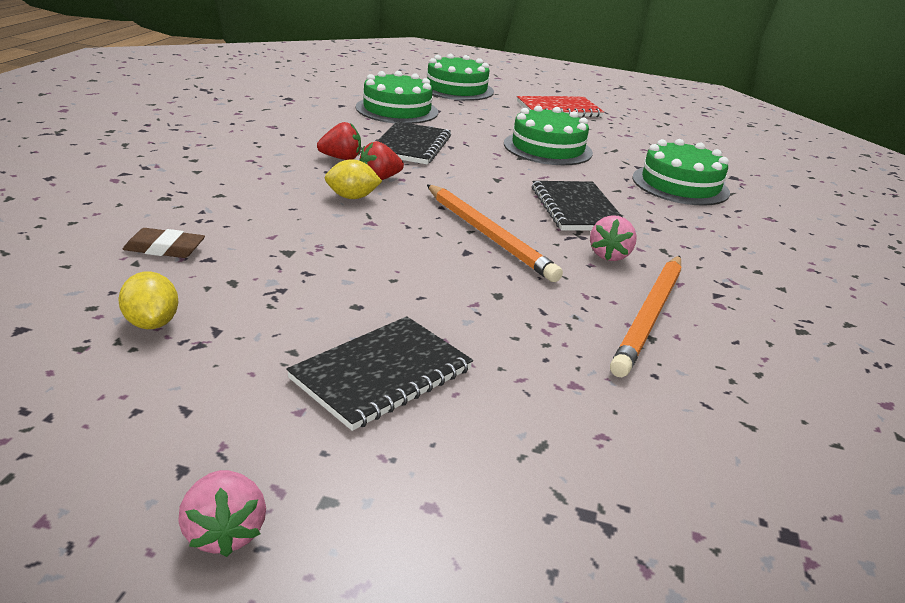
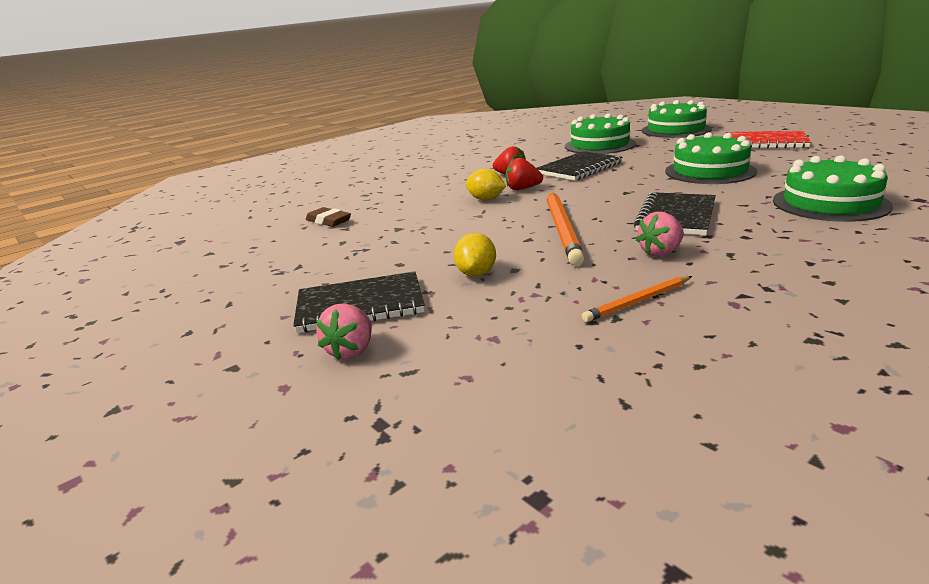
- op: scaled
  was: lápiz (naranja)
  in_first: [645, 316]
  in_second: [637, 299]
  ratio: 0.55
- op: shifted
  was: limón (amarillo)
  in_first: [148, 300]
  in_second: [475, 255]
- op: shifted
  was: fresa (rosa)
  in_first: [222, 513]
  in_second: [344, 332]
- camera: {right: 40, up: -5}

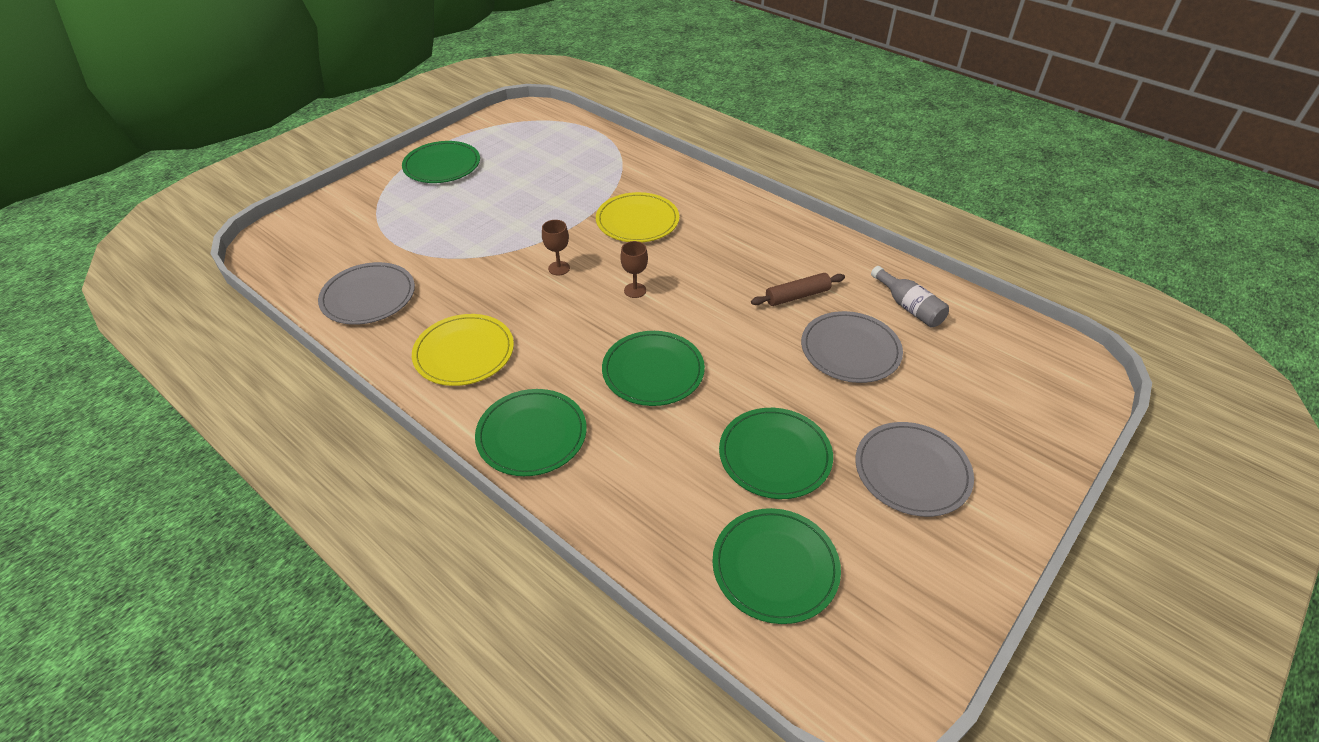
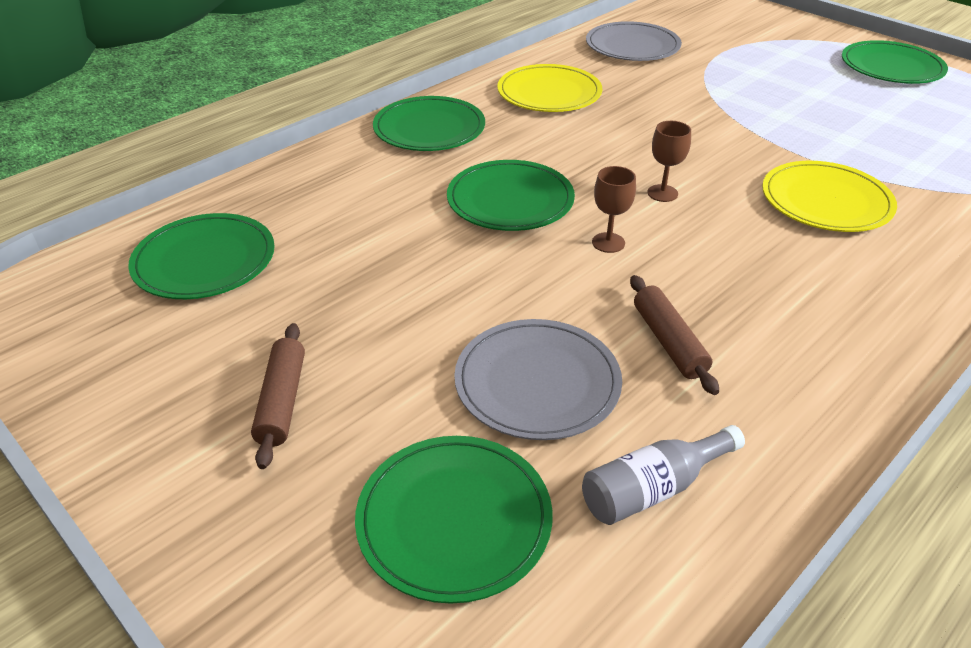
- op: shifted
  was: copa (marrón)
  in_first: [556, 248]
  in_second: [614, 209]
- op: shifted
  was: plato (verde)
  in_first: [776, 453]
  in_second: [454, 520]
- op: swapped
  was: plato (gris)
  now: rodillo (marrón)
  in_first: [915, 469]
  in_second: [278, 396]
- camera: {right: 95, up: -5}

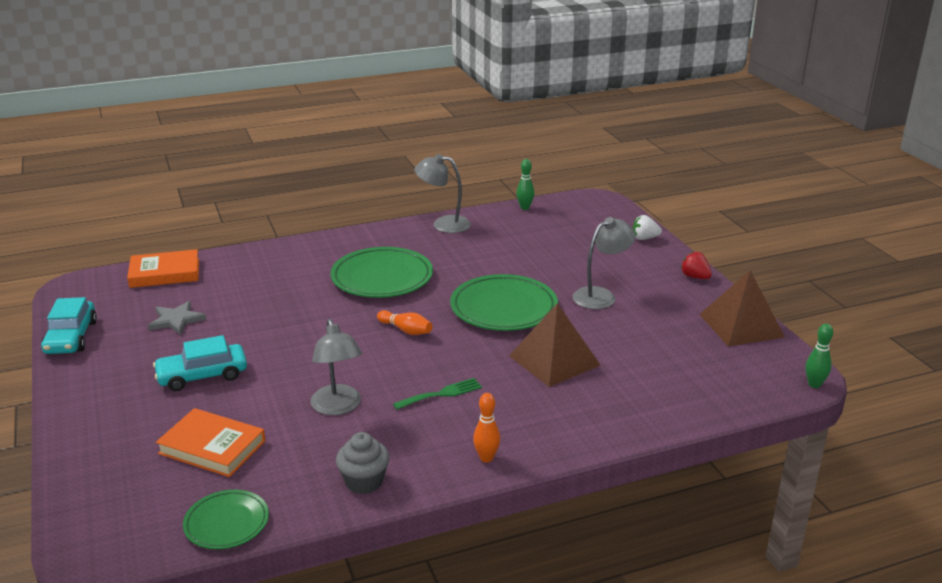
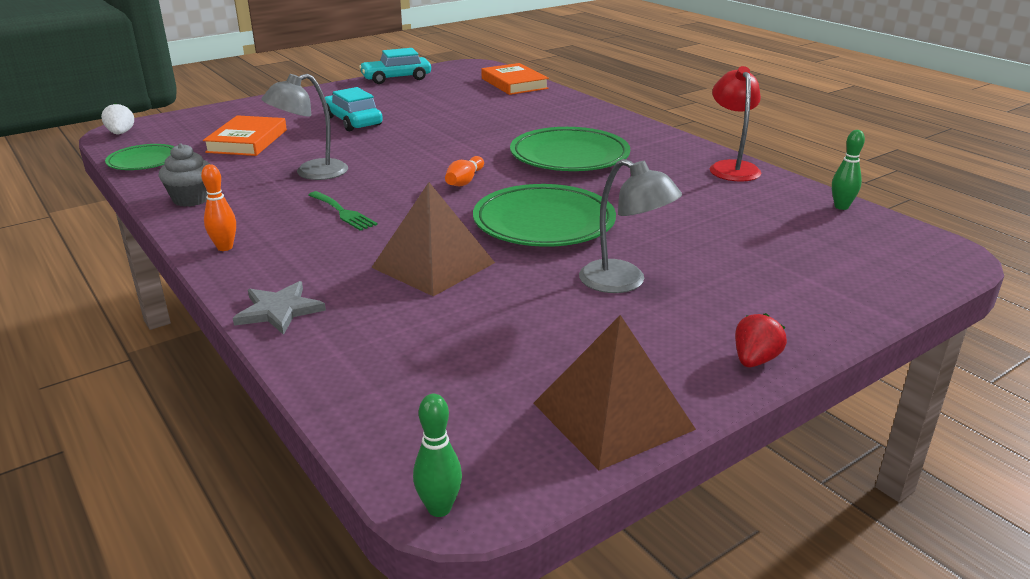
- op: repainted
  was: lámpara (gris)
  now: lámpara (rojo)
  in_first: [442, 193]
  in_second: [735, 124]
- op: shifted
  was: fresa (blanco)
  in_first: [647, 227]
  in_second: [117, 118]
- op: shifted
  was: estrella (gris)
  in_first: [177, 318]
  in_second: [279, 308]
- camera: {right: 75, up: 0}

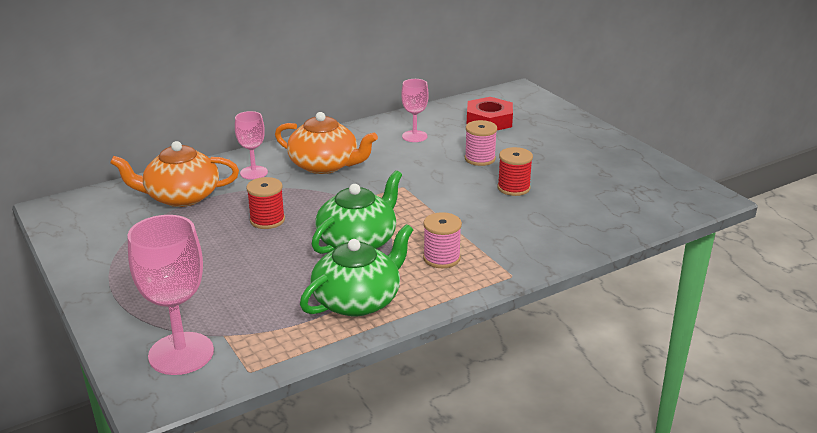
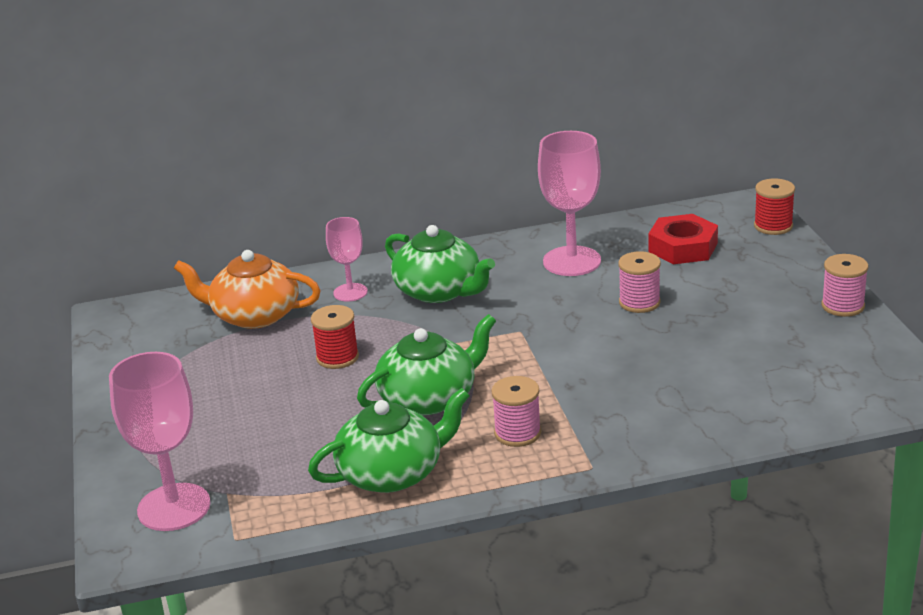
- op: scaled
  was: copa (rosa)
  in_first: [415, 110]
  in_second: [569, 203]
  ratio: 1.72
- op: repainted
  was: tetera (naranja)
  now: tetera (verde)
  in_first: [326, 143]
  in_second: [440, 264]
- op: shifted
  was: carrete (rojo)
  in_first: [515, 171]
  in_second: [774, 207]
- op: new
  now: carrete (rosa)
  in_second: [845, 285]
- camera: {right: 20, up: 0}

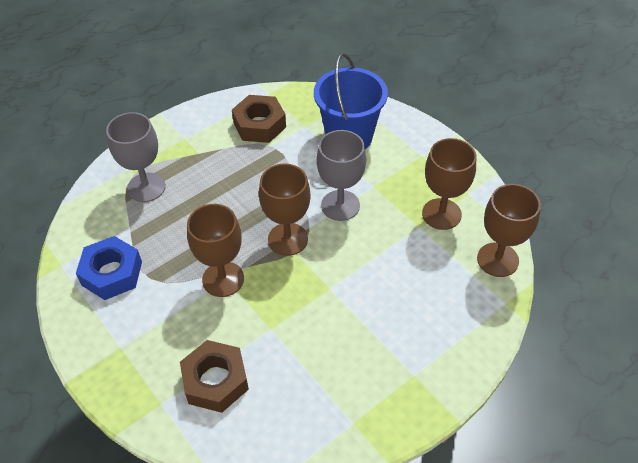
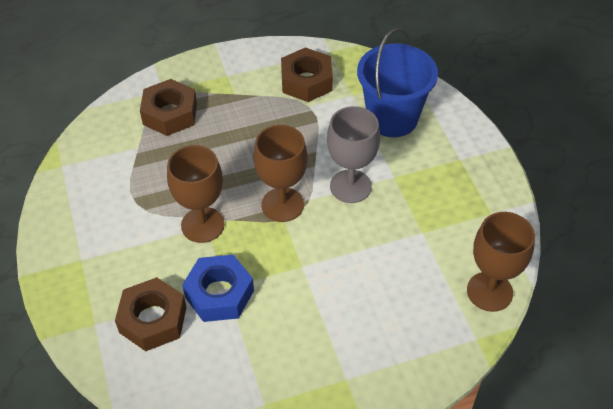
- op: swapped
  was: copa (gris)
  now: tuerca (marrón)
  in_first: [136, 157]
  in_second: [168, 107]
- op: gone
  was: copa (marrón)
  in_first: [449, 184]
- op: shifted
  was: tuerca (azul)
  in_first: [109, 268]
  in_second: [218, 288]
- camera: {right: 20, up: 0}

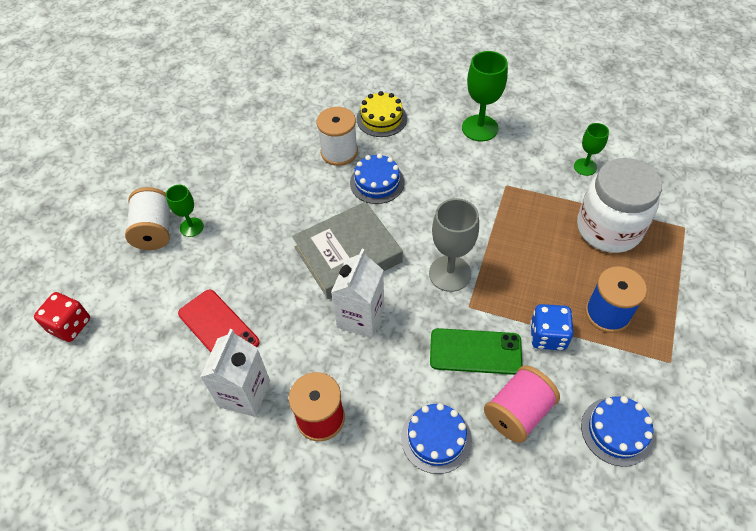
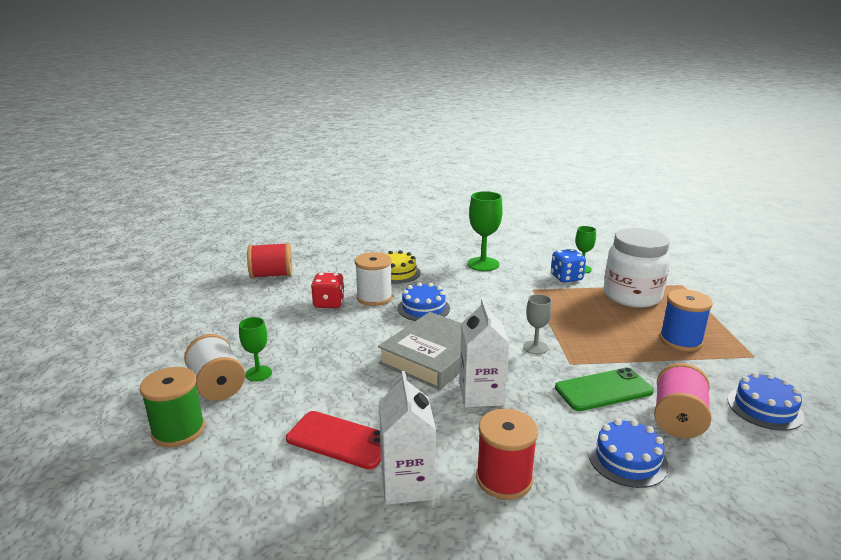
- op: scaled
  was: copa (gris)
  in_first: [454, 245]
  in_second: [537, 324]
  ratio: 0.59
- op: shifted
  was: dado (rojo)
  in_first: [62, 317]
  in_second: [328, 290]
- op: shifted
  was: dado (azul)
  in_first: [551, 327]
  in_second: [568, 266]
- op: new
  now: carrete (rojo)
  in_second: [269, 261]
- op: new
  now: carrete (verde)
  in_second: [172, 407]
- camera: {right: -25, up: -30}

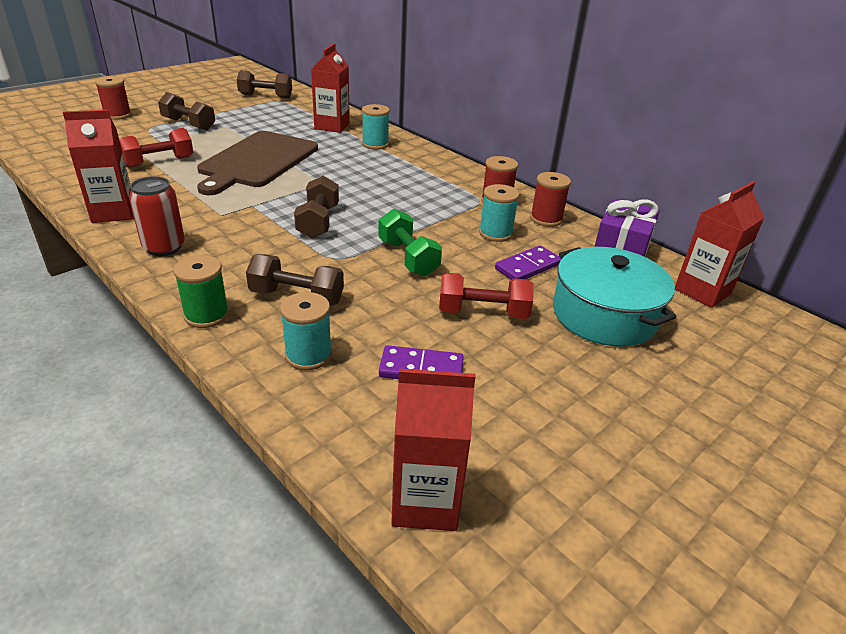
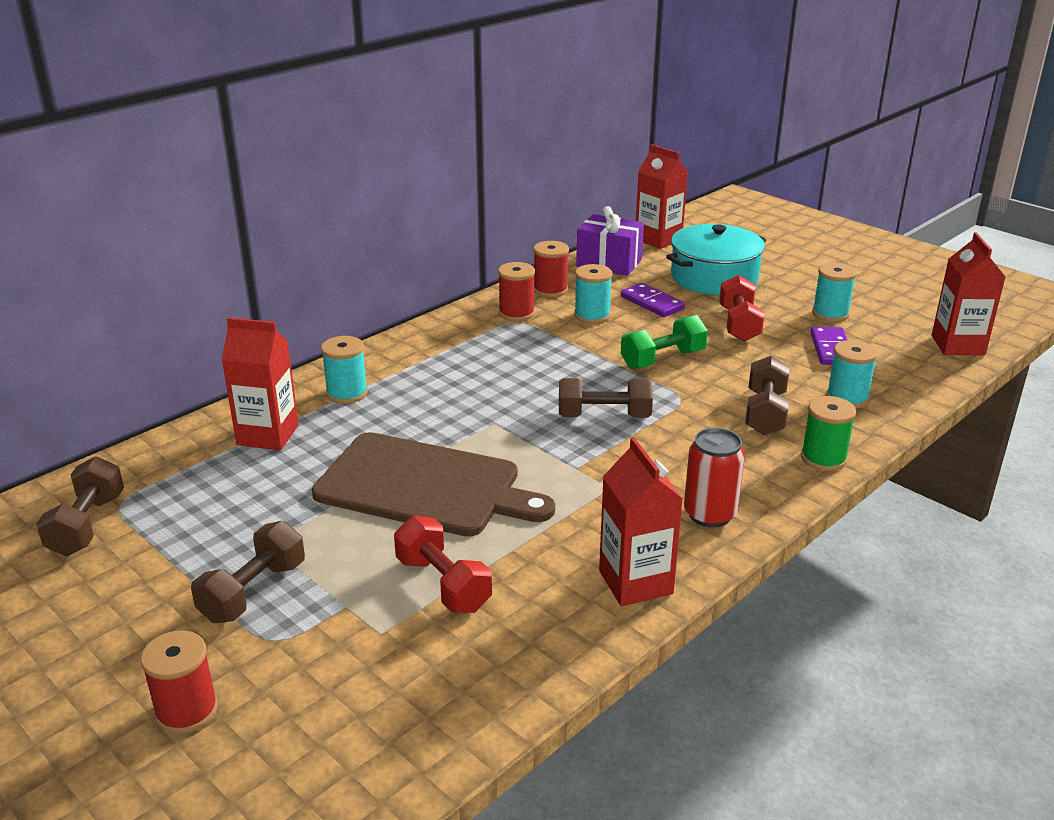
- op: new
  now: carrete (turquesa)
  in_second: [834, 292]
- camera: {right: -90, up: -5}

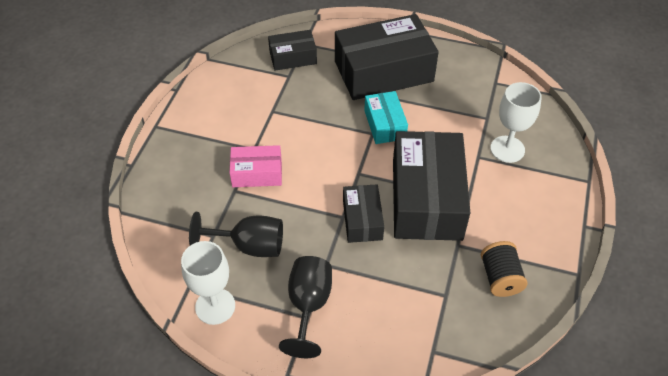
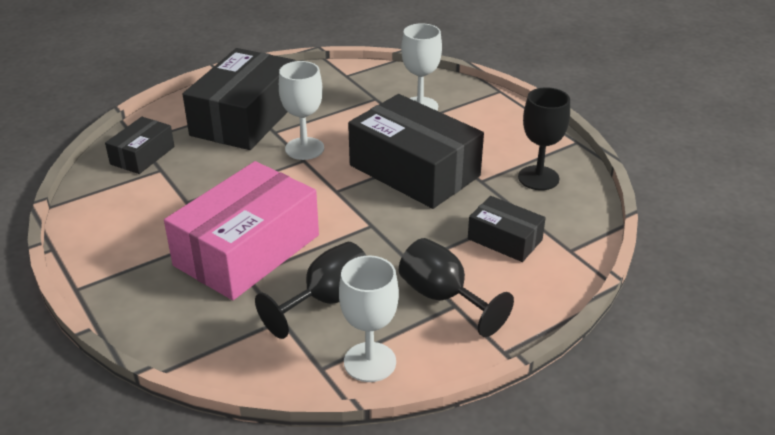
- op: swapped
  was: caja (turquesa)
  now: copa (blanco)
  in_first: [386, 117]
  in_second: [301, 110]
- op: scaled
  was: caja (rosa)
  in_first: [256, 166]
  in_second: [241, 230]
  ratio: 1.95
- op: shifted
  was: caja (negro)
  in_first: [363, 213]
  in_second: [507, 229]
- op: swapped
  was: carrete (negro)
  now: copa (negro)
  in_first: [504, 269]
  in_second: [544, 138]
- camera: {right: -50, up: -15}

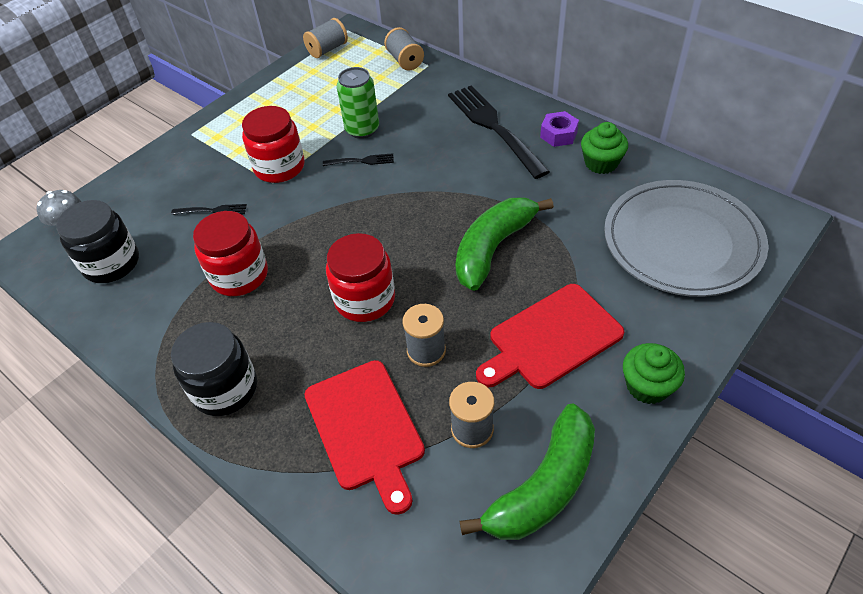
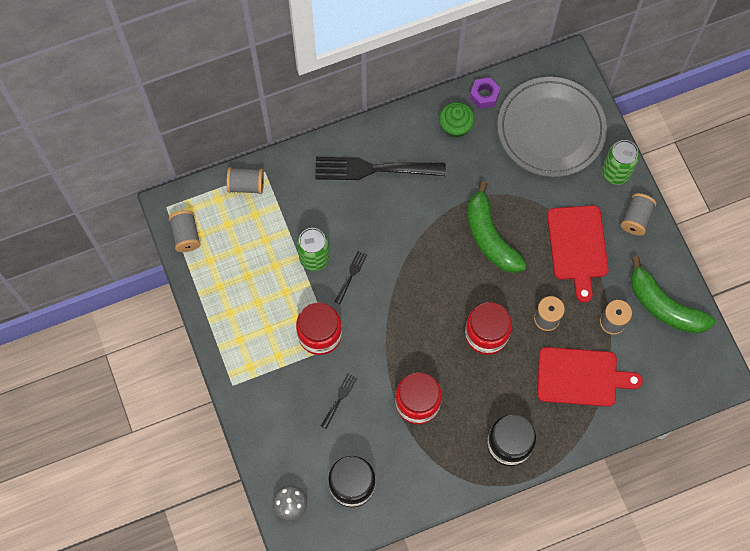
- op: shifted
  was: tuerca (morado)
  in_first: [559, 129]
  in_second: [485, 93]
- op: swapped
  was: magdalena (verde)
  now: carrete (gris)
  in_first: [654, 373]
  in_second: [639, 214]
- op: rotated
  was: plátano (verde)
  in_first: [527, 471]
  in_second: [673, 295]
  clockwise: 150
- op: new
  now: lata (verde)
  in_second: [620, 162]
- camera: {right: -65, up: 20}

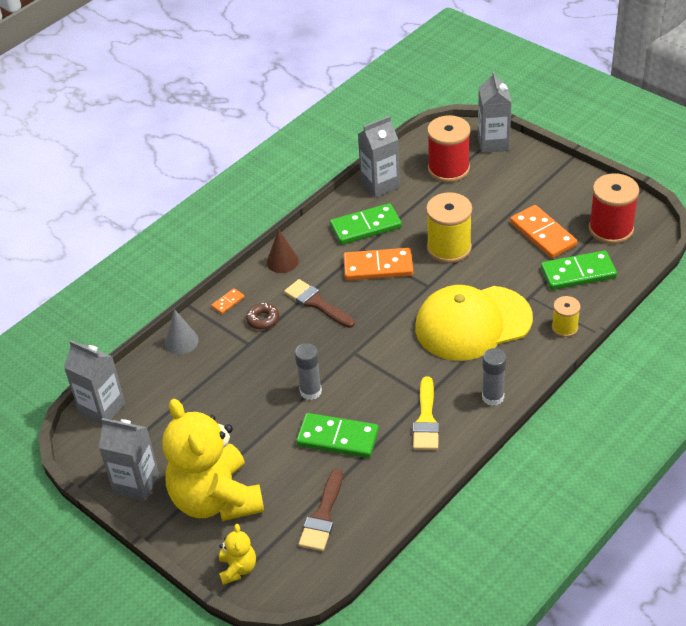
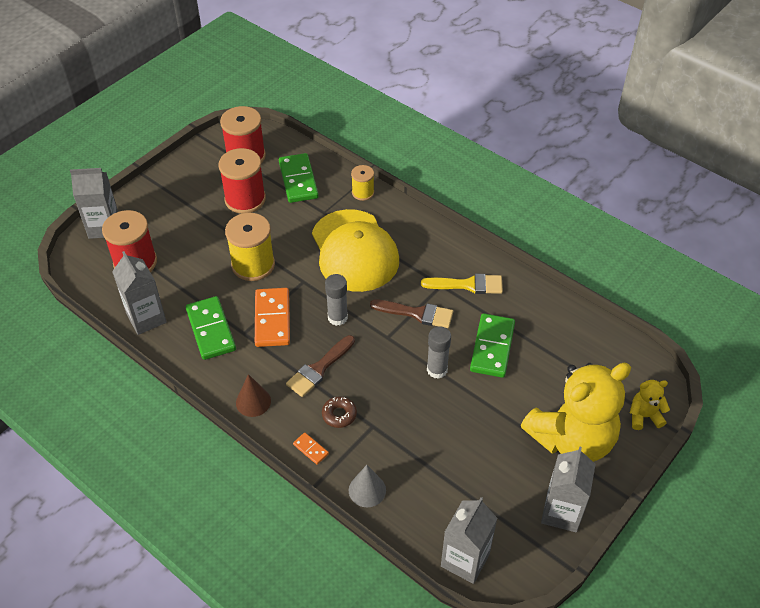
- op: swapped
  was: ficha de dominó (naranja)
  now: carrete (rojo)
  in_first: [543, 231]
  in_second: [242, 181]
- op: shifted
  was: barra de pegamento (gris)
  in_first: [494, 377]
  in_second: [336, 300]
- op: shifted
  was: pincel (marrón)
  in_first: [321, 510]
  in_second: [411, 314]
- camera: {right: -95, up: 5}

